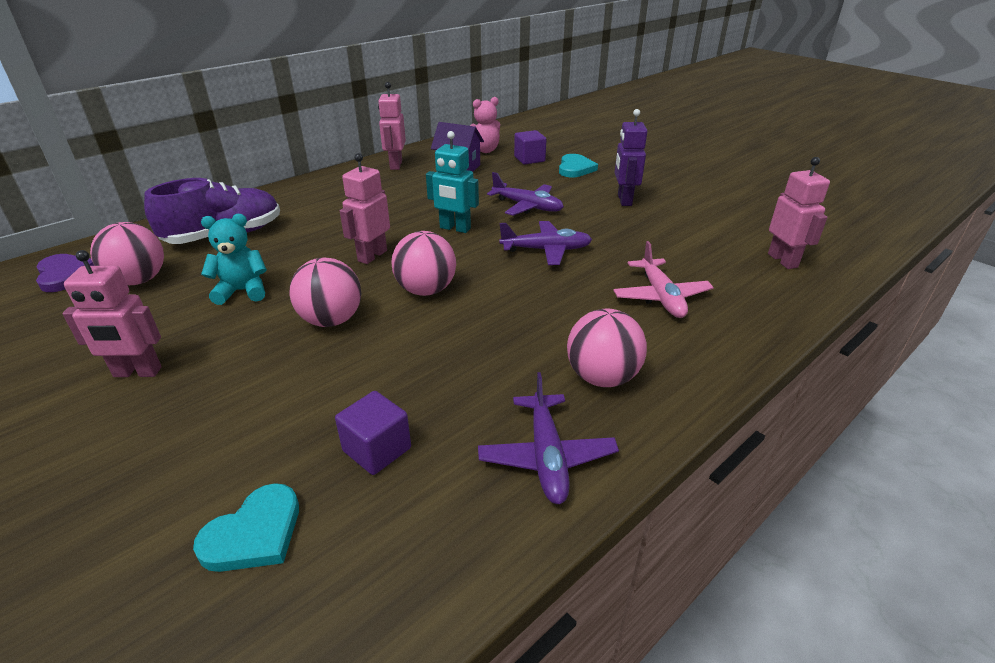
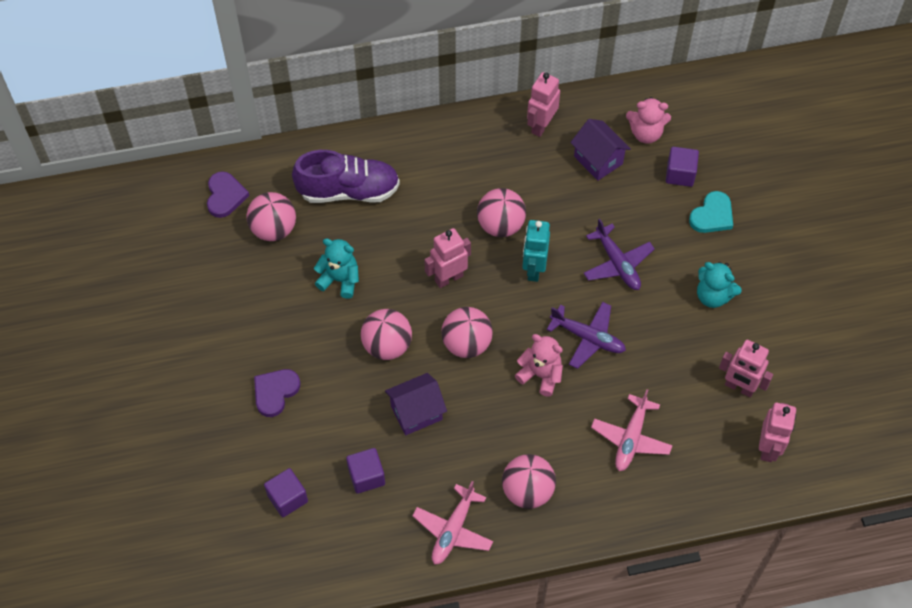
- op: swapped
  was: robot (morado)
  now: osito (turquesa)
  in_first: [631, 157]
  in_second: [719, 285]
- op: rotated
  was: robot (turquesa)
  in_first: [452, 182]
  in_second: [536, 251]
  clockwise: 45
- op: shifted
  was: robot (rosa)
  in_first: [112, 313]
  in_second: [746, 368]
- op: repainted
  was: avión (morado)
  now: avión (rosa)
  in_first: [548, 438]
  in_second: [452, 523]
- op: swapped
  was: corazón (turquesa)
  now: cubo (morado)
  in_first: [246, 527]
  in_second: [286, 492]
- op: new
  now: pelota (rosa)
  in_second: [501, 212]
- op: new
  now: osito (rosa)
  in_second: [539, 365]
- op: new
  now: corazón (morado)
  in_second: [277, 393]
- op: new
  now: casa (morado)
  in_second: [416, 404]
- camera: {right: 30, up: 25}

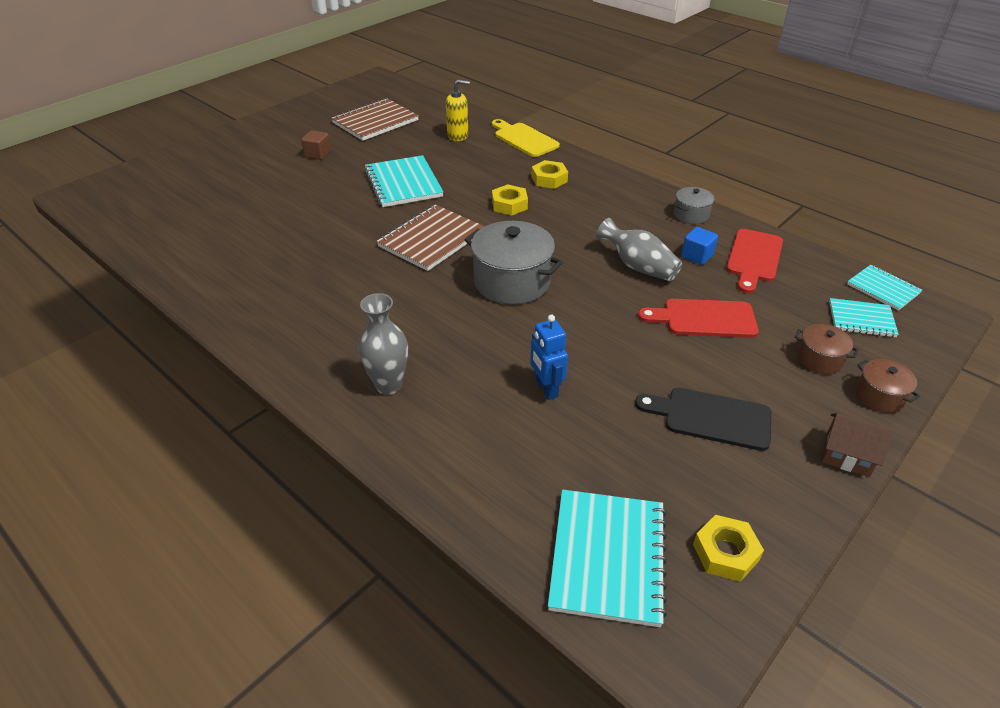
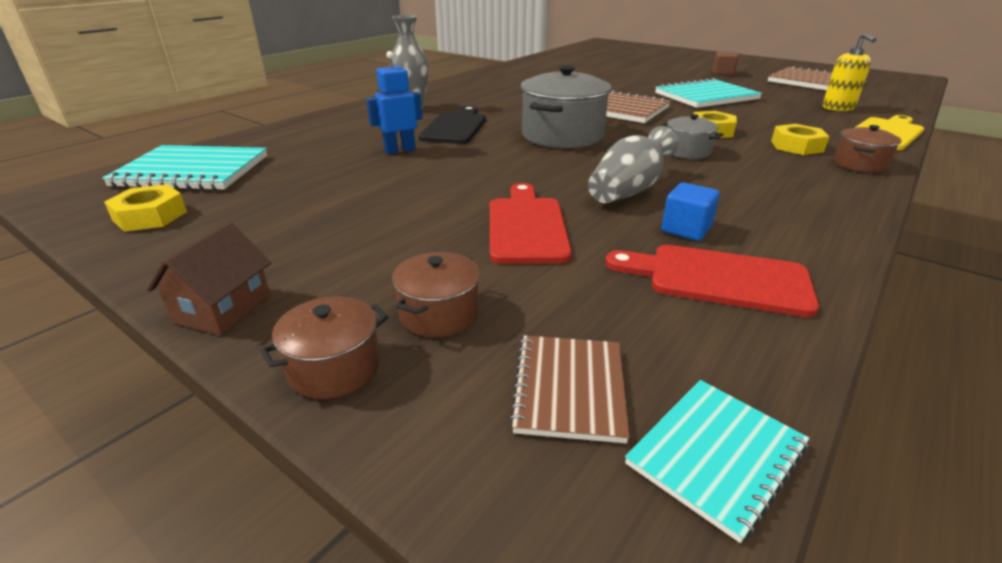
- op: shifted
  was: olla (gris)
  in_first: [694, 205]
  in_second: [692, 136]
- op: repainted
  was: cuaderno (turquesa)
  now: cuaderno (marrón)
  in_first: [864, 317]
  in_second: [569, 389]
- op: shifted
  was: tabla de cortar (negro)
  in_first: [703, 419]
  in_second: [452, 125]
- op: new
  now: olla (marrón)
  in_second: [867, 149]
- camera: {right: 85, up: -10}

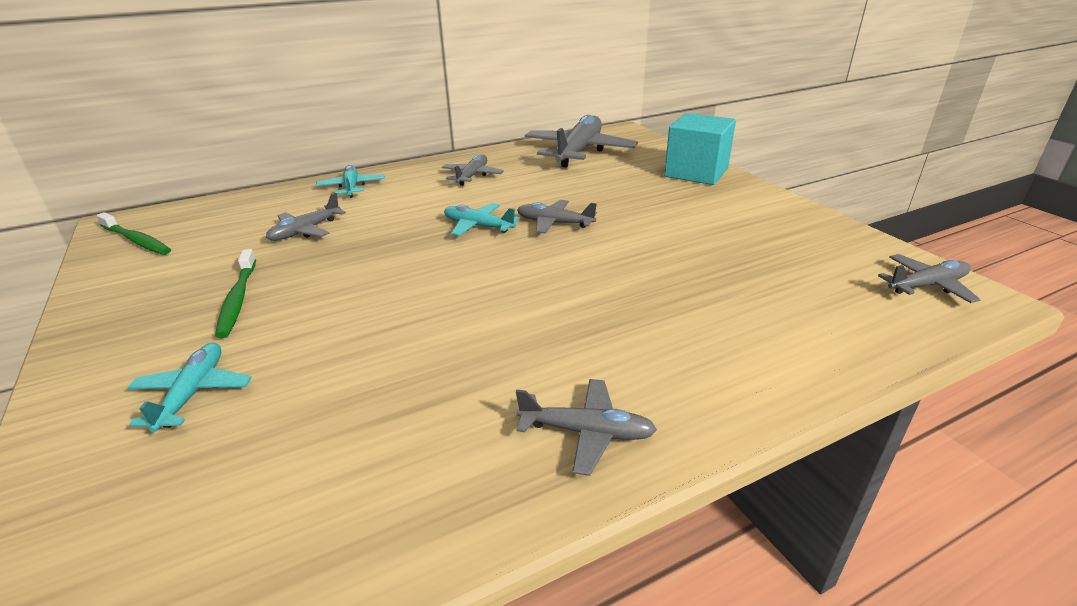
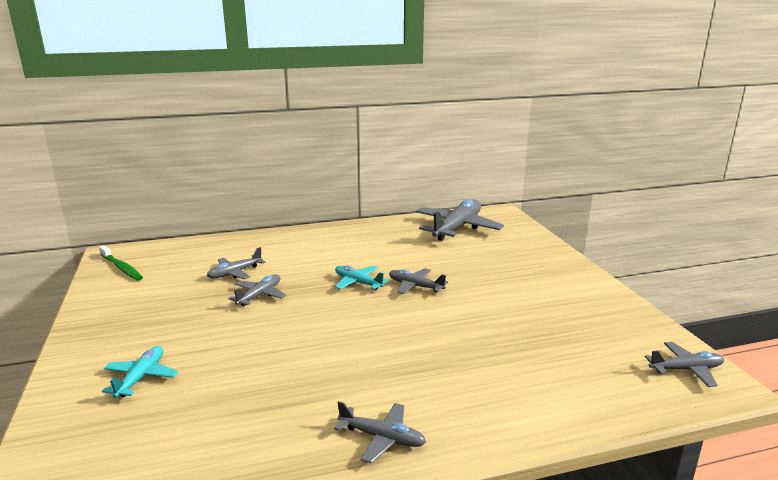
- op: gone
  was: cubo (turquesa)
  in_first: [700, 149]
- op: shifted
  was: avión (gris)
  in_first: [473, 170]
  in_second: [257, 290]
- op: gone
  was: avión (turquesa)
  in_first: [350, 181]
- op: gone
  was: cepillo de dientes (verde)
  in_first: [235, 293]
- camera: {right: 10, up: -10}

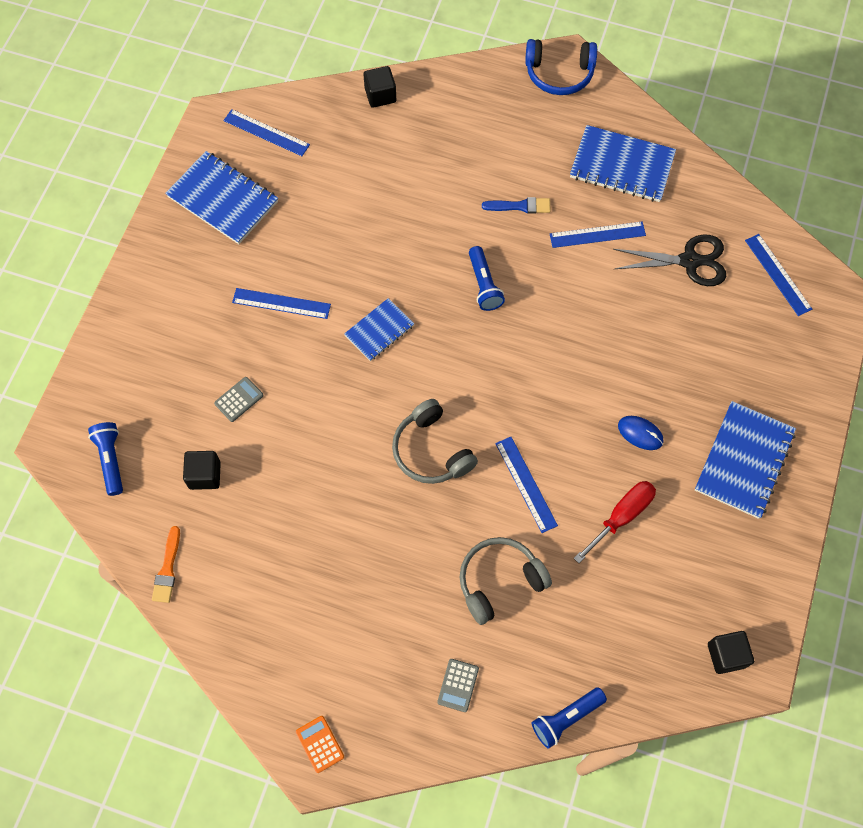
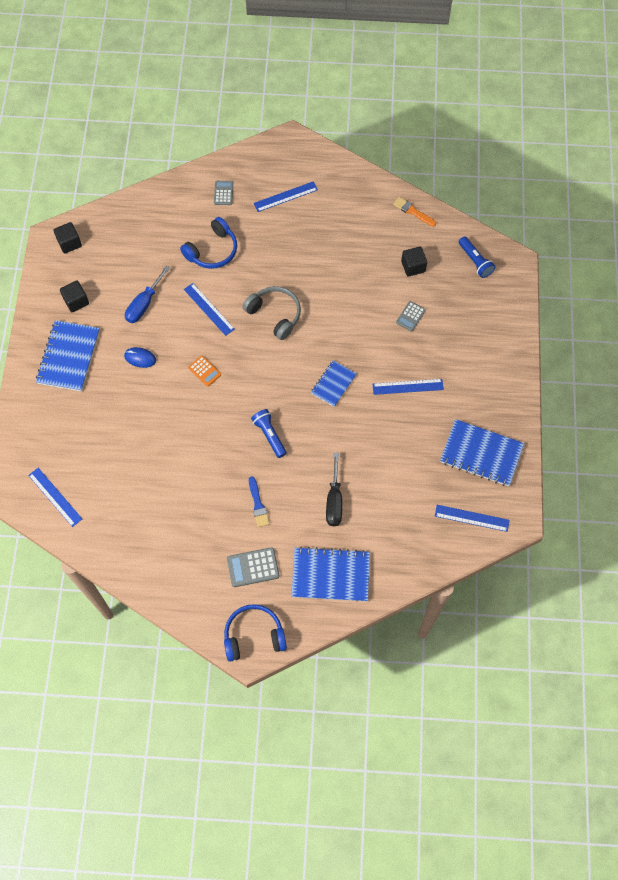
- op: shifted
  was: cubo (negro)
  in_first: [379, 87]
  in_second: [74, 296]
- op: shifted
  was: cuaderno (azul)
  in_first: [623, 163]
  in_second: [330, 574]
- op: rotated
  was: pincel (azul)
  in_first: [516, 205]
  in_second: [259, 502]
  clockwise: -90
- op: shifted
  was: regla (azul)
  in_first: [598, 235]
  in_second: [286, 196]
- op: gone
  was: tijeras (negro)
  in_first: [669, 260]
- op: repainted
  was: destornillador (rojo)
  now: destornillador (azul)
  in_first: [615, 522]
  in_second: [147, 294]
- op: rotated
  was: pincel (naranja)
  in_first: [166, 564]
  in_second: [414, 212]
  clockwise: -45
- op: repainted
  was: auriculares (gris)
  now: auriculares (azul)
  in_first: [506, 581]
  in_second: [208, 243]
- op: gone
  was: lámpara de mano (azul)
  in_first: [569, 717]
- op: shifted
  was: calculadora (naranja)
  in_first: [320, 744]
  in_second: [204, 371]
- op: new
  now: destornillador (negro)
  in_second: [334, 489]
- op: new
  now: calculadora (gris)
  in_second: [253, 567]
- camera: {right: 165, up: 0}

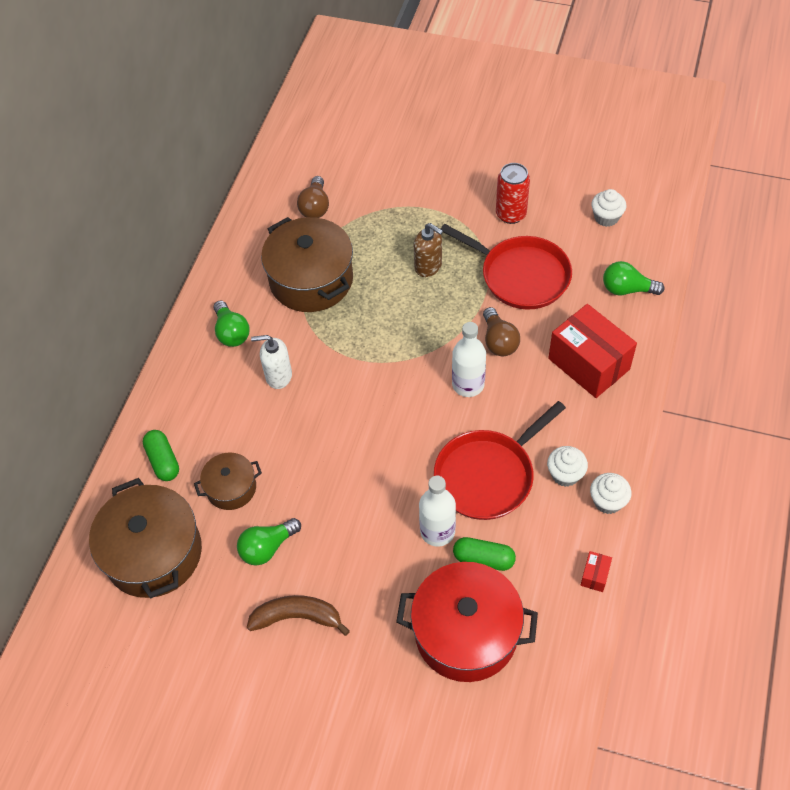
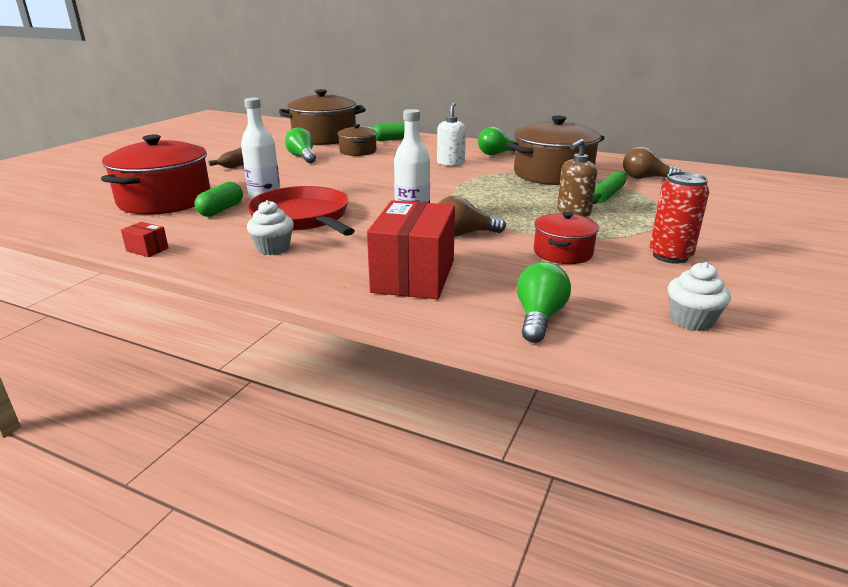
- op: swapped
  was: sartén (rojo)
  now: olla (rojo)
  in_first: [506, 266]
  in_second: [566, 237]
- op: rotated
  was: caja (rojo)
  in_first: [592, 351]
  in_second: [411, 249]
  clockwise: -45
- op: gone
  was: magdalena (blanco)
  in_first: [611, 493]
- op: new
  now: rodillo (verde)
  in_second: [610, 188]
- camera: {right: 95, up: -30}

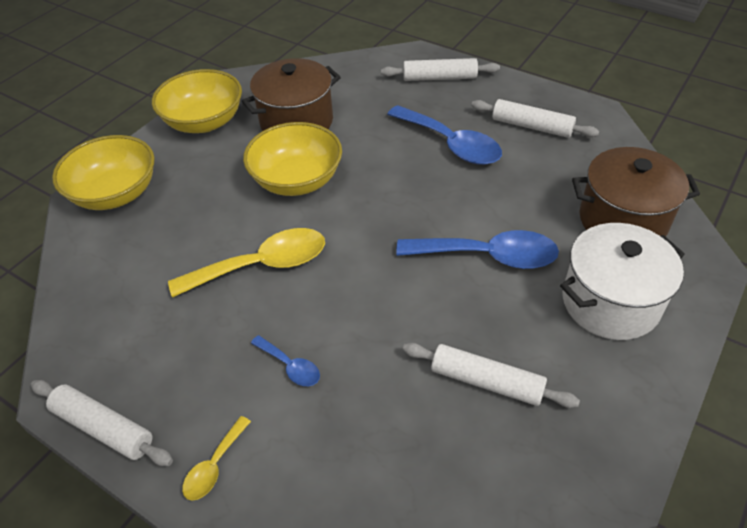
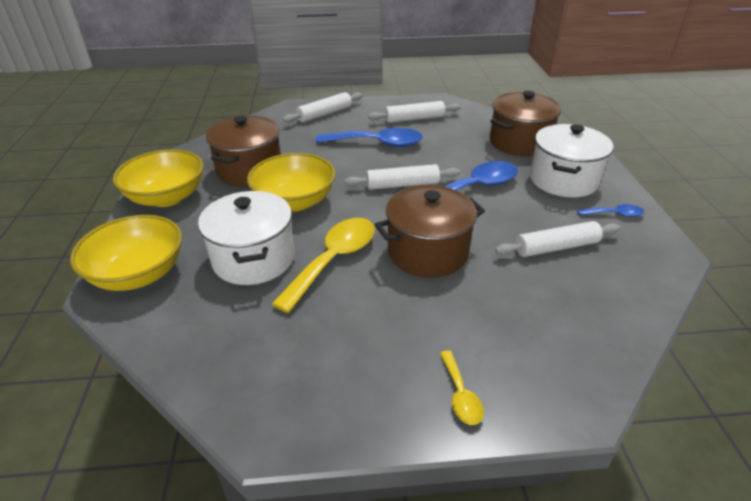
- op: shifted
  was: cuchara (azul)
  in_first: [285, 360]
  in_second: [610, 210]
- op: shifted
  was: rodillo (blanco)
  in_first: [102, 423]
  in_second: [402, 177]
- op: new
  now: olla (marrón)
  in_second: [430, 231]
- op: new
  now: olla (blanco)
  in_second: [246, 238]
- camera: {right: -40, up: -10}

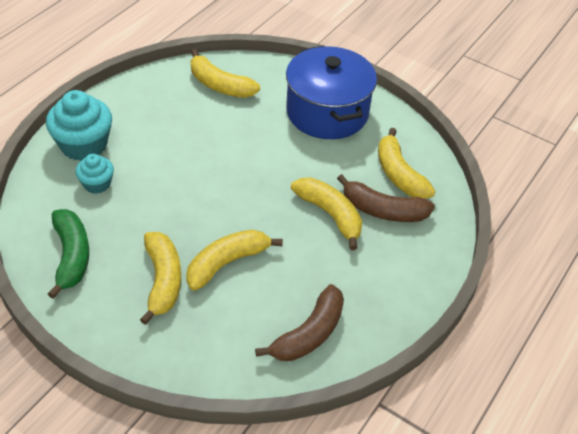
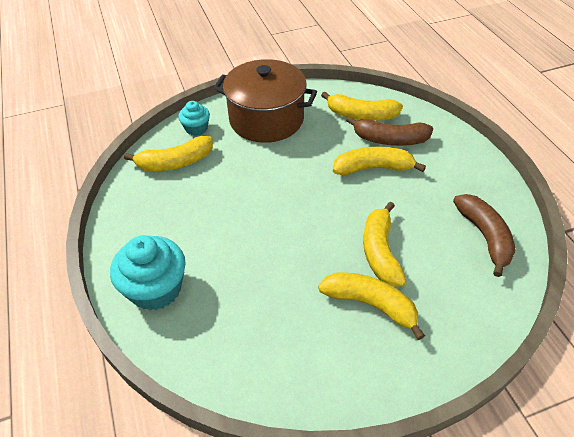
- op: repainted
  was: olla (azul)
  now: olla (marrón)
  in_first: [331, 92]
  in_second: [265, 101]
- op: shifted
  was: magdalena (turquesa)
  in_first: [95, 174]
  in_second: [194, 118]
- op: rotated
  was: plátano (marrón)
  in_first: [386, 198]
  in_second: [389, 131]
  clockwise: 45
- op: gone
  was: plátano (verde)
  in_first: [68, 254]
- camera: {right: -50, up: 0}

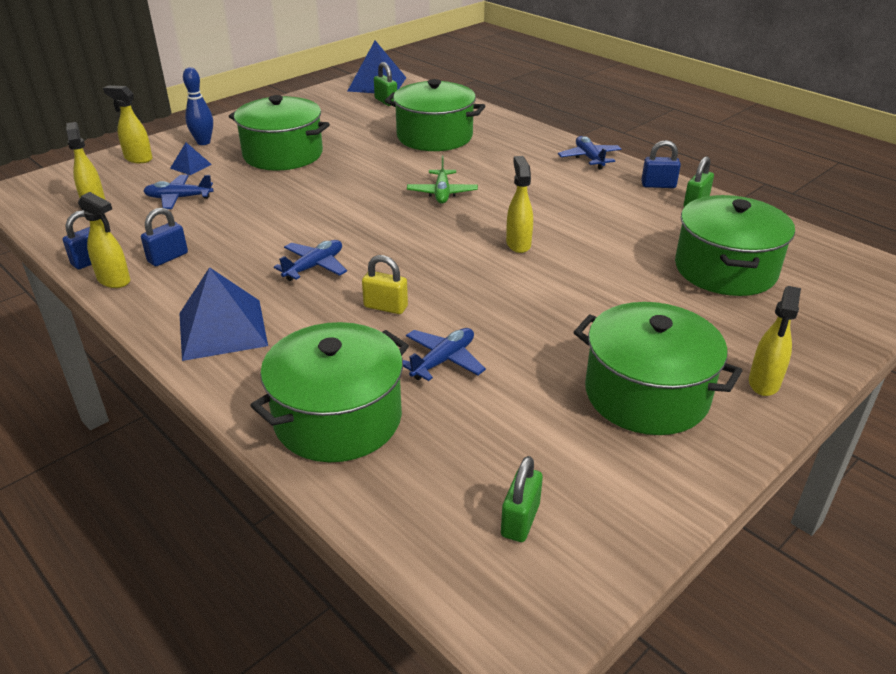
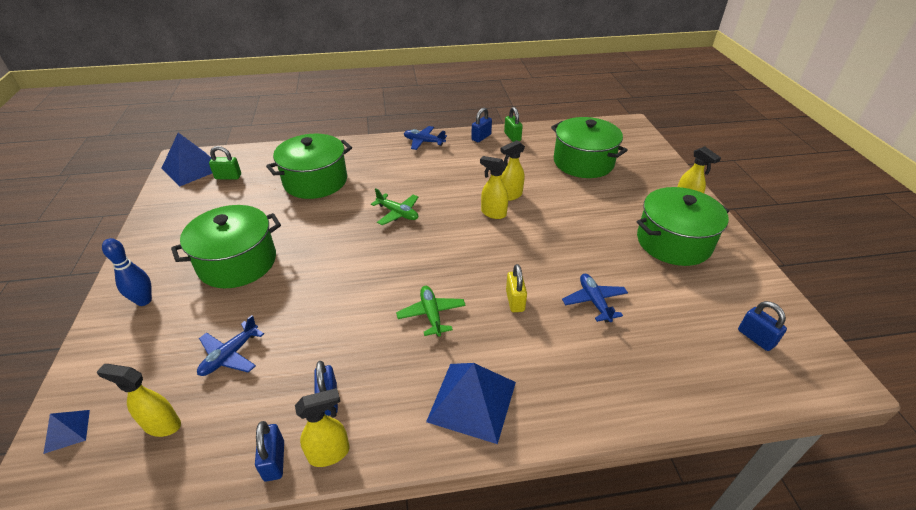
- op: shifted
  was: pulverizador (amarillo)
  in_first: [128, 124]
  in_second: [512, 170]
- op: shifted
  was: pirámide (azul)
  in_first: [191, 158]
  in_second: [66, 432]
- op: repainted
  was: avión (azul)
  now: avión (verde)
  in_first: [310, 260]
  in_second: [431, 311]
- op: rotated
  was: candado (amarillo)
  in_first: [385, 284]
  in_second: [516, 288]
  clockwise: -60
- op: gone
  was: olla (verde)
  in_first: [329, 392]
- op: repainted
  was: candado (verde)
  now: candado (azul)
  in_first: [522, 499]
  in_second: [762, 326]
- camera: {right: -55, up: 5}

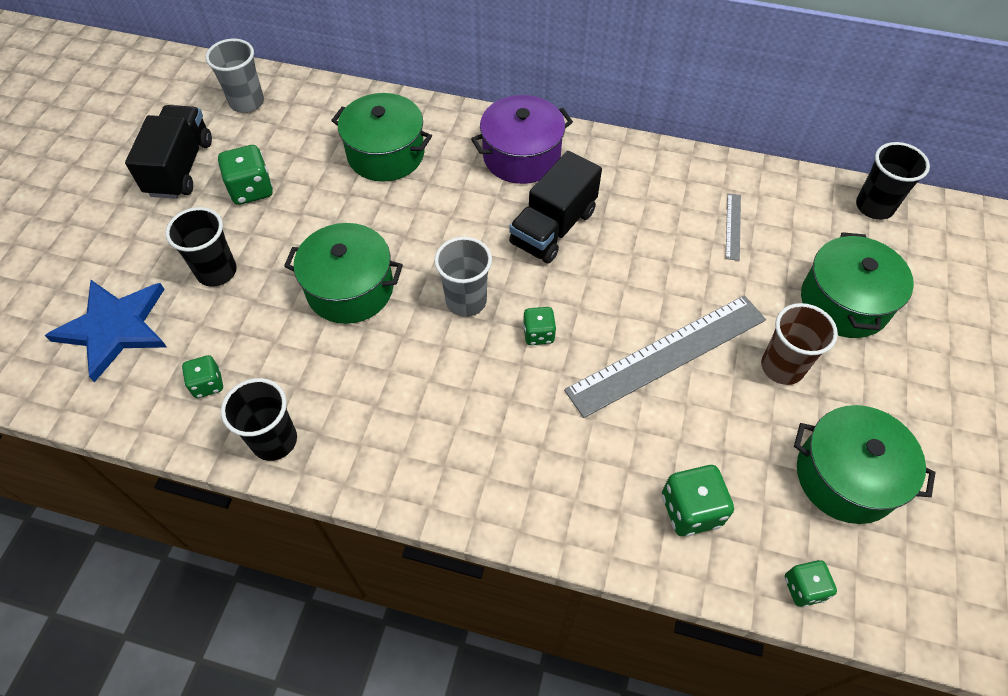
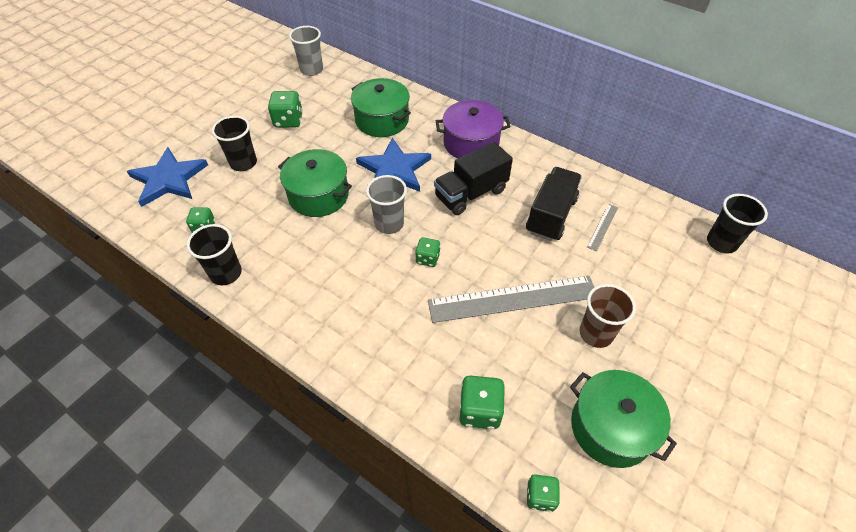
- op: shifted
  was: camión (negro)
  in_first: [168, 152]
  in_second: [554, 204]
- op: gone
  was: olla (verde)
  in_first: [857, 285]
- op: new
  now: estrella (azul)
  in_second: [393, 165]
- camera: {right: 20, up: -5}

